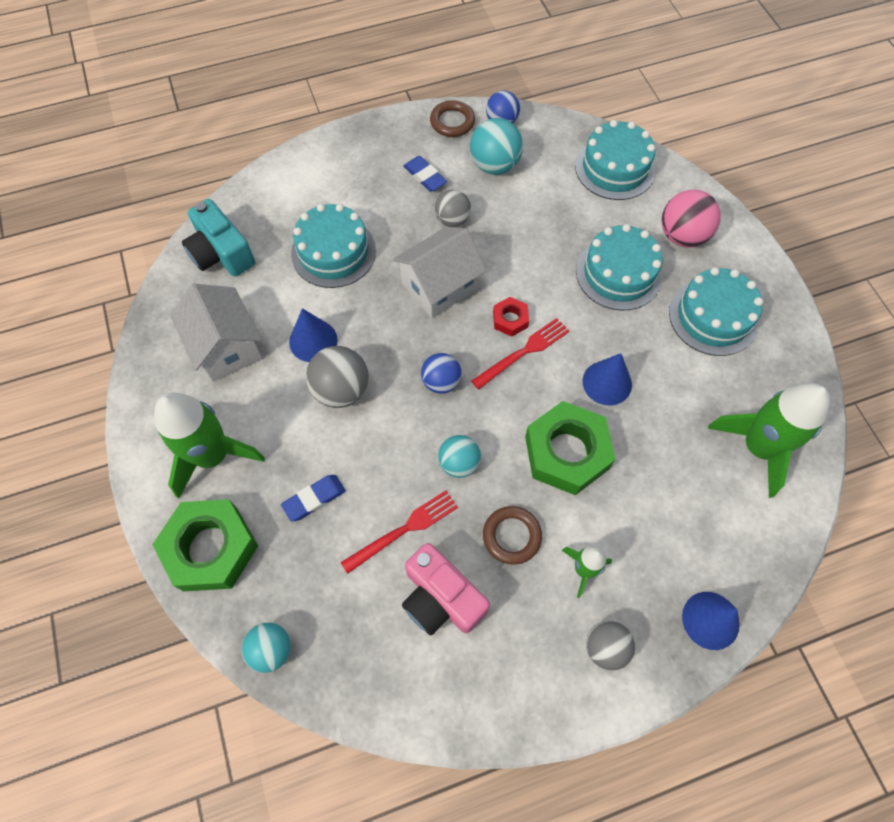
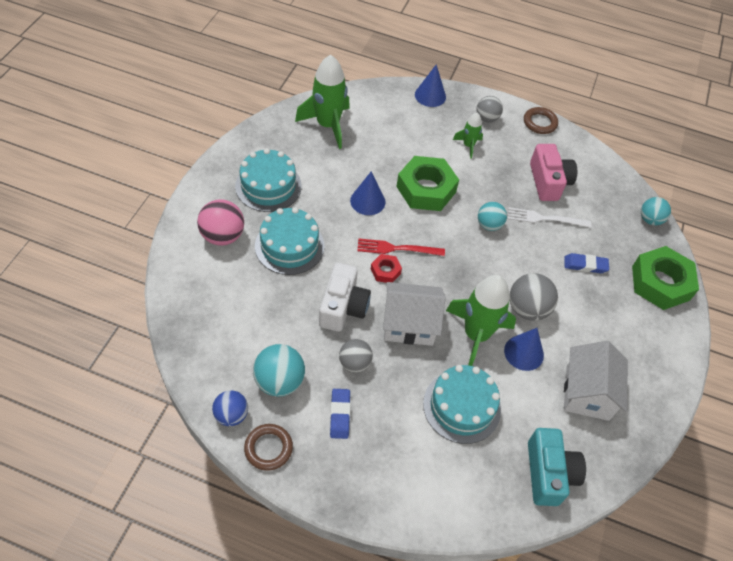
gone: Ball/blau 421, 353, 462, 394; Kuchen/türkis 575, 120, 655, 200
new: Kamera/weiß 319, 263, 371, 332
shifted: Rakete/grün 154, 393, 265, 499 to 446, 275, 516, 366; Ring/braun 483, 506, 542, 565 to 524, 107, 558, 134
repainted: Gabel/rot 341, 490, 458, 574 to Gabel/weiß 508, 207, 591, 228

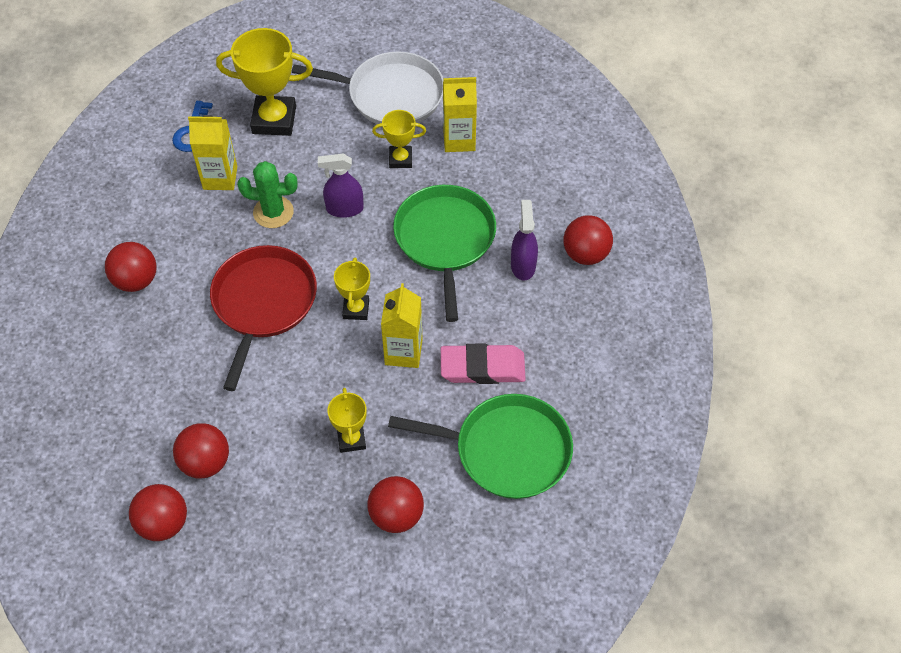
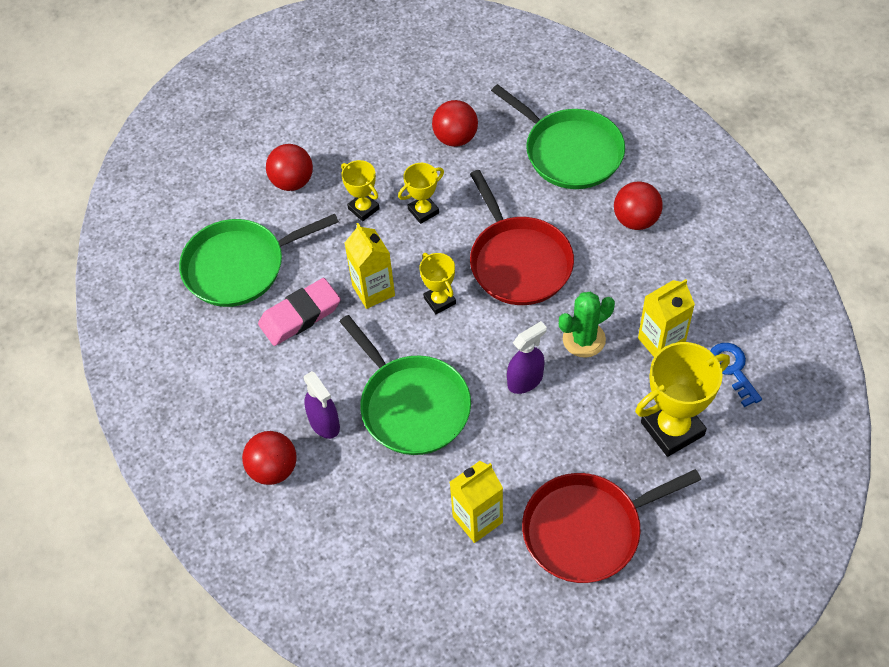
gone: Ball/rot 129, 484, 187, 541
new: Pfanne/grün 491, 84, 625, 189
shifted: Pokal/gelb 372, 110, 426, 168 to 398, 163, 444, 224
repainted: Pfanne/weiß 292, 51, 444, 124 to Pfanne/rot 522, 469, 701, 583

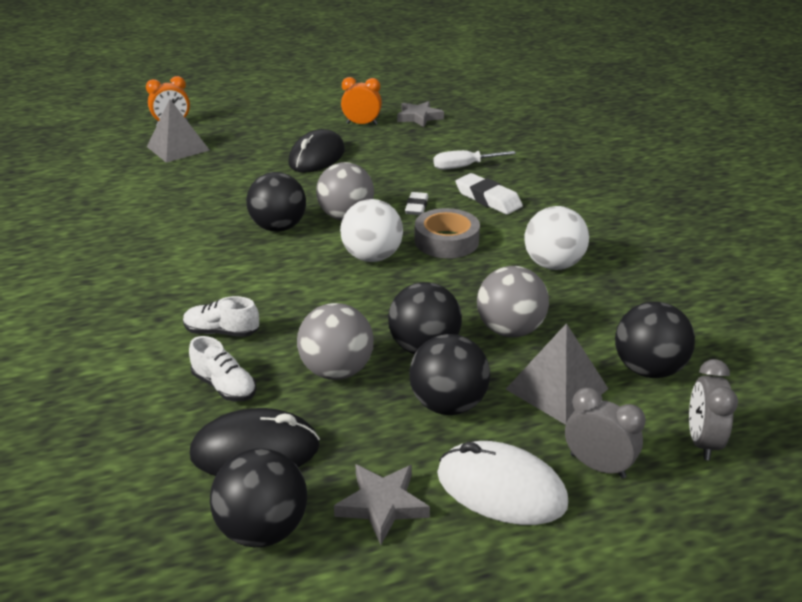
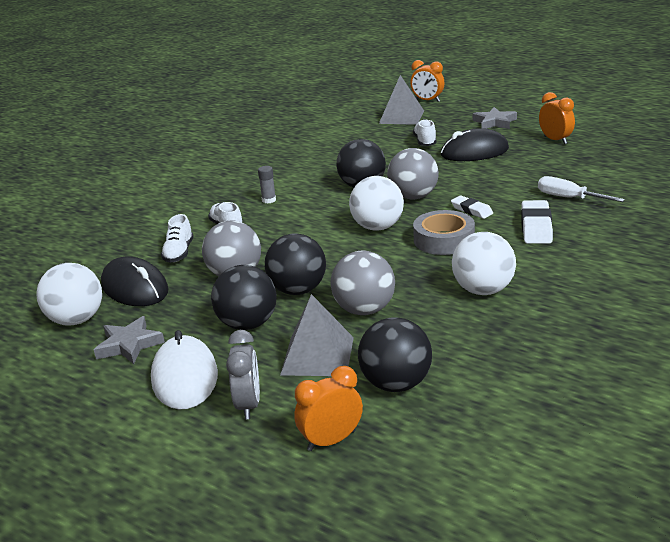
new: Klebestift/grau 258, 166, 276, 203; Schuh/weiß 413, 119, 437, 146
shifted: Stern/grau 397, 101, 444, 127 to 472, 107, 517, 129
repainted: Ball/schwarz 210, 448, 307, 547 to Ball/weiß 37, 263, 102, 326; Wecker/grau 689, 359, 738, 460 to Wecker/orange 294, 366, 363, 451
rotated: Radiergummi/weiß 405, 192, 428, 215 = 451, 196, 493, 219 75 degrees clockwise

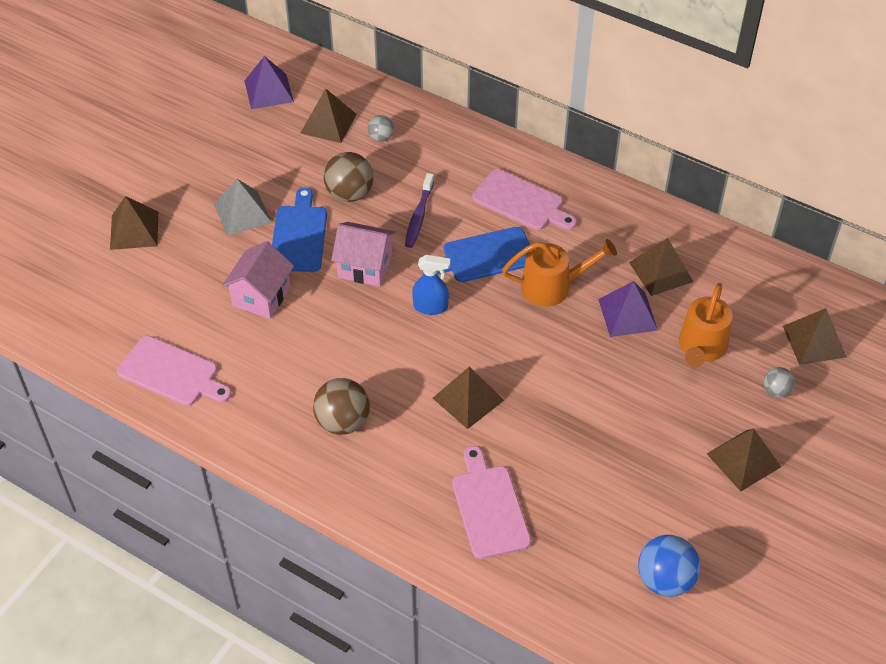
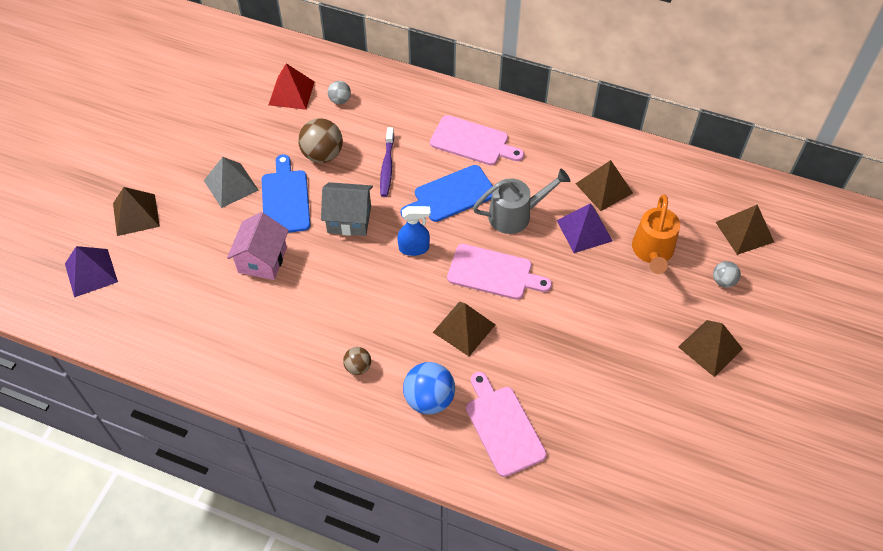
shifted: Schneidebrett/rosa 117, 336, 231, 406 to 447, 244, 552, 300; Pyramide/lila 244, 56, 294, 109 to 65, 246, 118, 297; Ball/blau 638, 535, 700, 597 to 403, 362, 455, 414
repainted: Pyramide/braun 301, 88, 357, 143 to Pyramide/rot 269, 63, 315, 110; Haus/rosa 331, 222, 396, 287 to Haus/grau 321, 182, 373, 236; Gießkanne/orange 502, 239, 617, 307 to Gießkanne/grau 473, 168, 570, 234
scaled: Ball/braun 313, 378, 370, 435 = 343, 347, 371, 375 x0.55

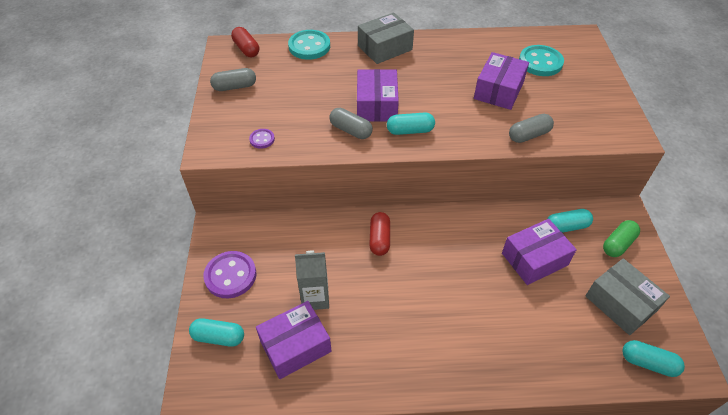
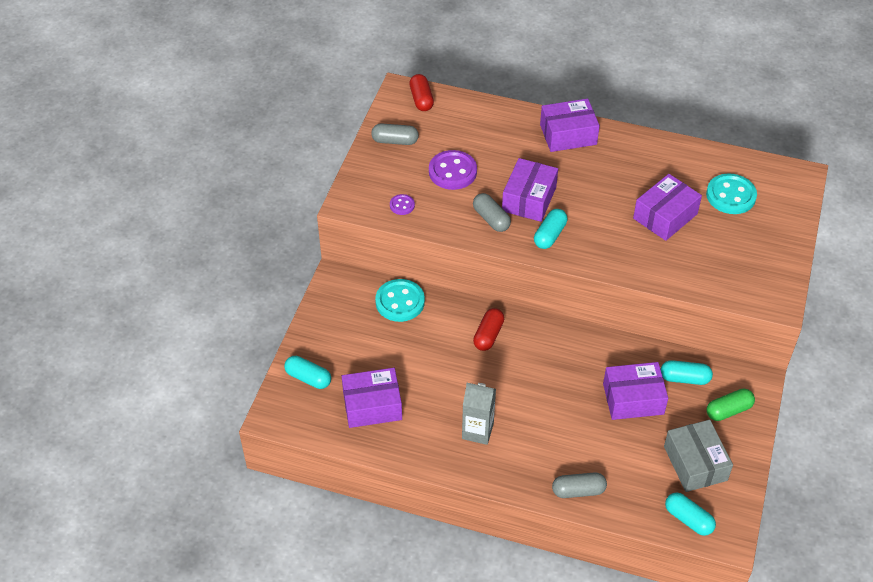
shifted: Knopf/lila 204, 251, 256, 298 to 429, 150, 477, 190; Knopf/türkis 288, 30, 330, 60 to 375, 279, 425, 322; Getränkekarton/grau 295, 251, 329, 310 to 462, 383, 496, 445; Kapsel/grau 509, 114, 554, 143 to 552, 472, 607, 498
repainted: Schachtel/grau 358, 12, 414, 64 to Schachtel/lila 540, 99, 600, 152
rotated: Kapsel/türkis 387, 113, 435, 135 = 534, 209, 568, 249 75 degrees counterclockwise

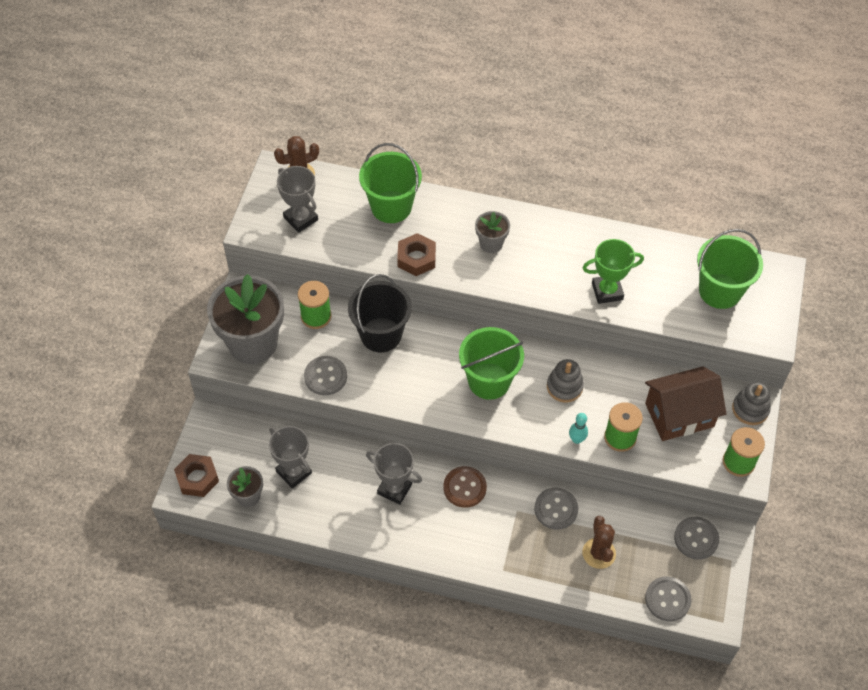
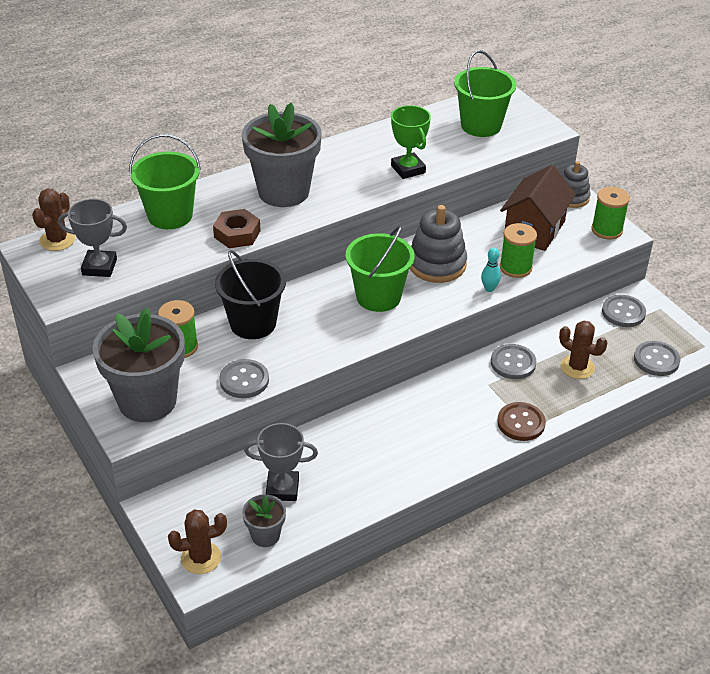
gone: Pokal/grau 366, 443, 422, 505
shifted: Knopf/braun 443, 466, 487, 508 to 497, 402, 546, 441
swapped: Sechskantmutter/braun 174, 454, 219, 497 to Kaktus/braun 168, 510, 227, 574
rotated: Pokal/grün 583, 239, 644, 304 = 391, 105, 431, 179 60 degrees counterclockwise
scaled: Blumentopf/grau 475, 211, 510, 253 = 242, 103, 322, 207 x2.12; Stapelspielzeug/grau 547, 359, 584, 402 = 410, 205, 467, 283 x1.56

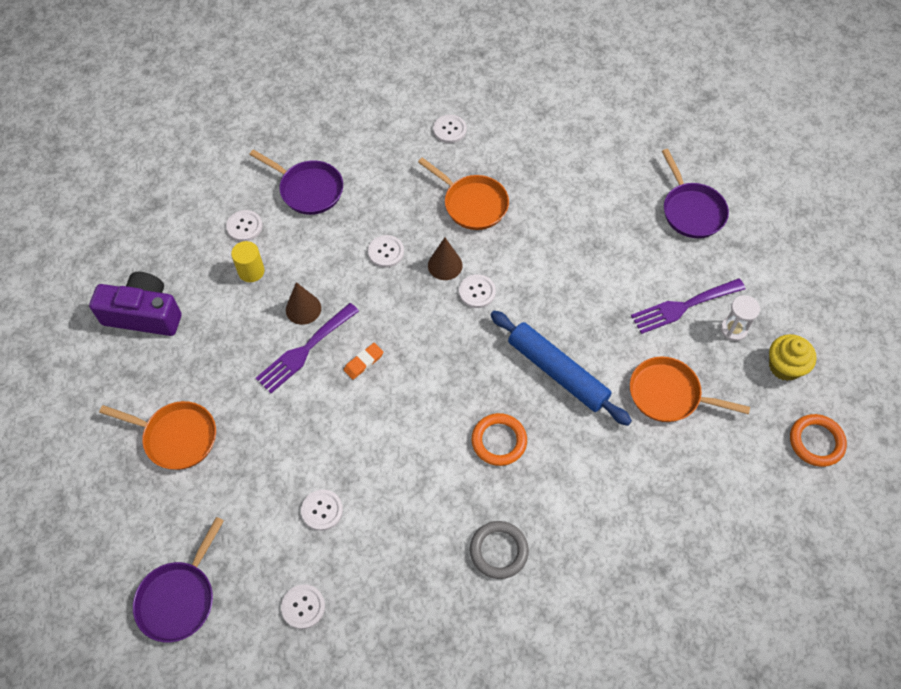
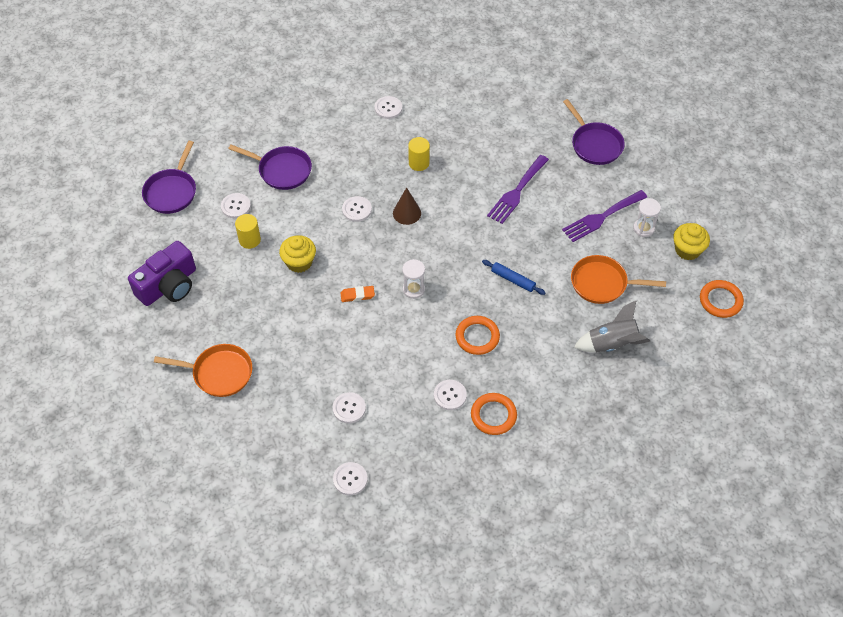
new: Sanduhr/weiß 402, 259, 425, 299; Rakete/grau 574, 301, 650, 352
shifted: Pfanne/lila 133, 517, 224, 642 to 142, 141, 196, 214; Gabel/lila 256, 303, 359, 393 to 487, 155, 549, 224; Knopf/weiß 459, 274, 496, 308 to 434, 380, 467, 410
swapped: Kegel/braun 286, 282, 321, 325 to Muffin/gelb 279, 235, 316, 273; Pfanne/orange 418, 157, 509, 230 to Vollzylinder/gelb 408, 137, 430, 171
repainted: Ring/grau 470, 521, 529, 579 to Ring/orange 471, 393, 517, 435
rotated: Kamera/lila 89, 272, 181, 336 = 128, 241, 196, 306 135 degrees clockwise; Radiergummi/orange 344, 343, 383, 380 = 341, 286, 375, 302 45 degrees clockwise
scaled: Nudelholz/blau 490, 311, 632, 426 = 482, 260, 546, 295 x0.51

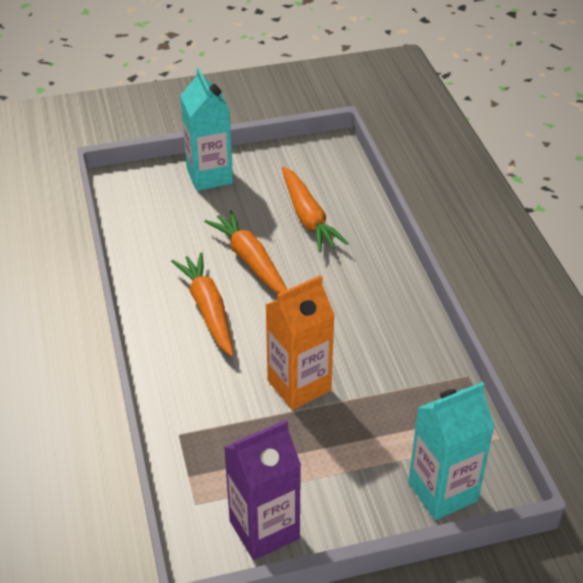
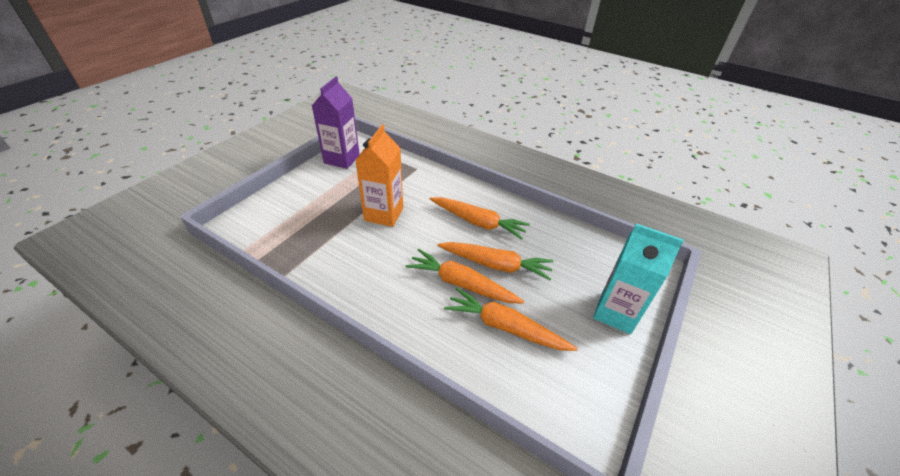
gone: Getränkekarton/türkis 408, 382, 494, 520
new: Karotte/orange 406, 249, 524, 304

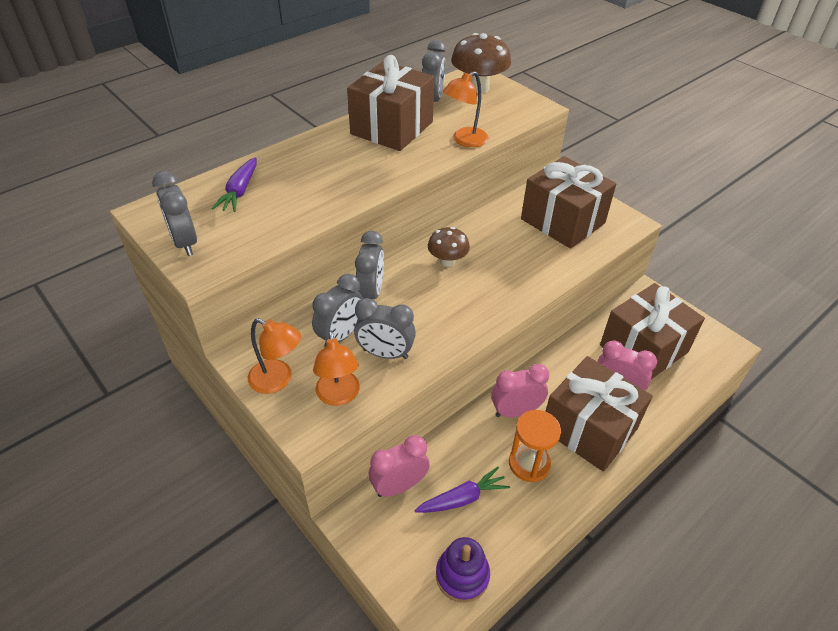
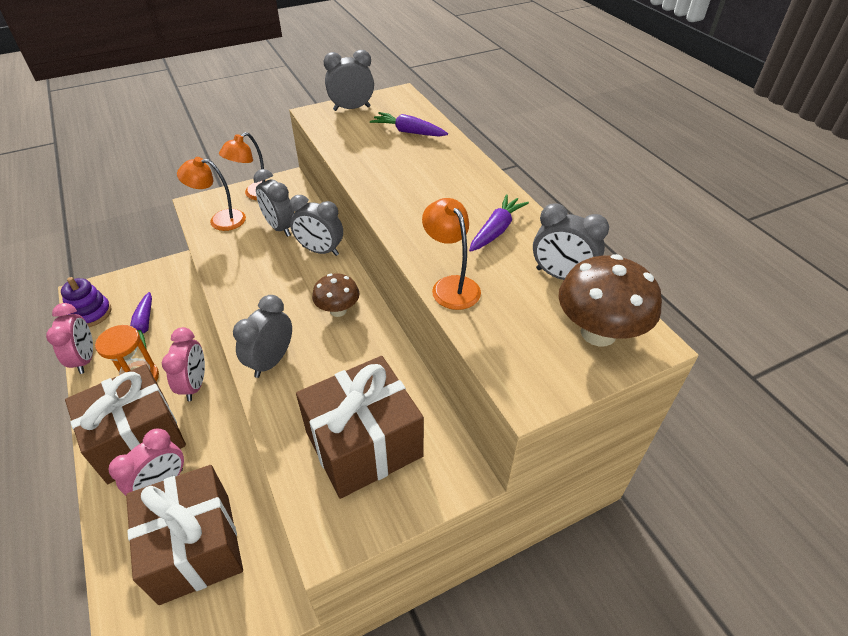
shifted: Wecker/grau 354, 298, 416, 359 to 233, 295, 292, 378; Wecker/rosa 369, 435, 430, 497 to 46, 303, 93, 374
swapped: Geschenk/braun 347, 55, 434, 151 to Karotte/lila 469, 194, 529, 252

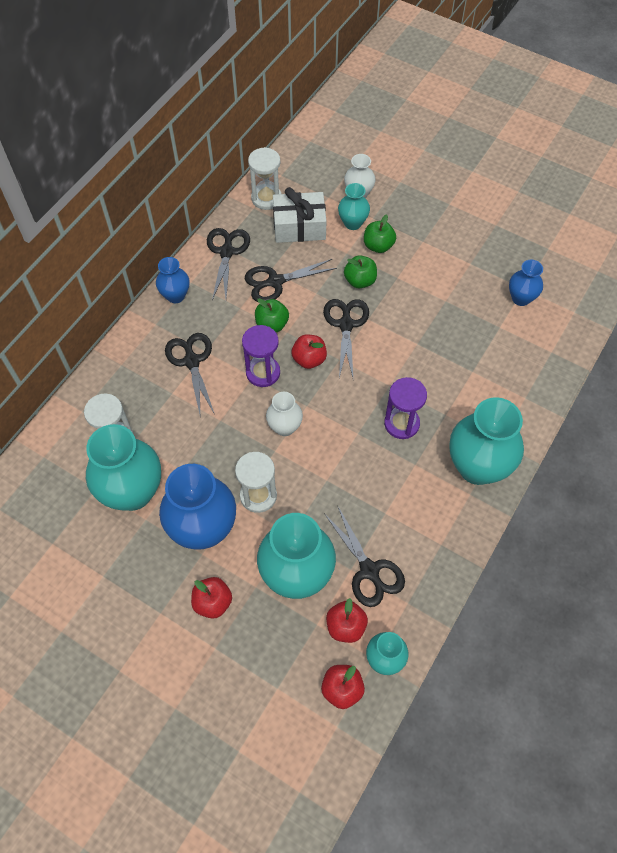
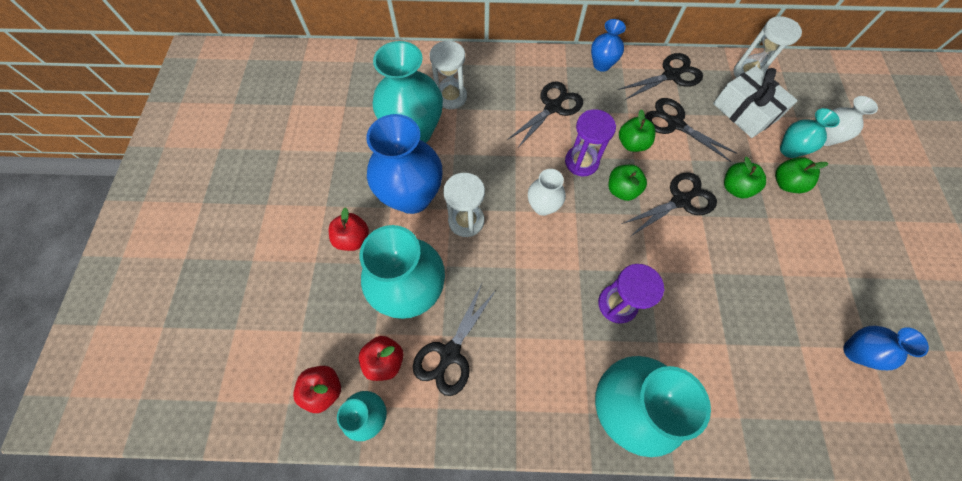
repainted: Apfel/rot 291, 334, 327, 369 to Apfel/grün 608, 164, 647, 201

